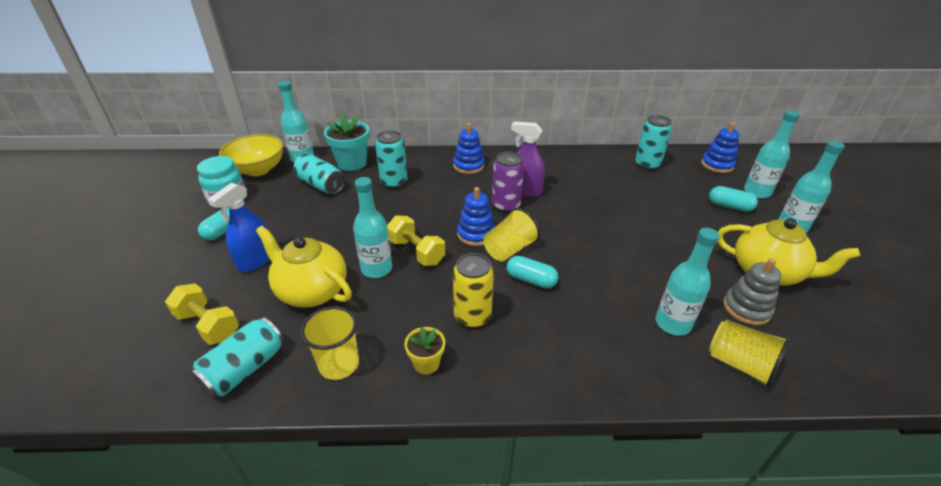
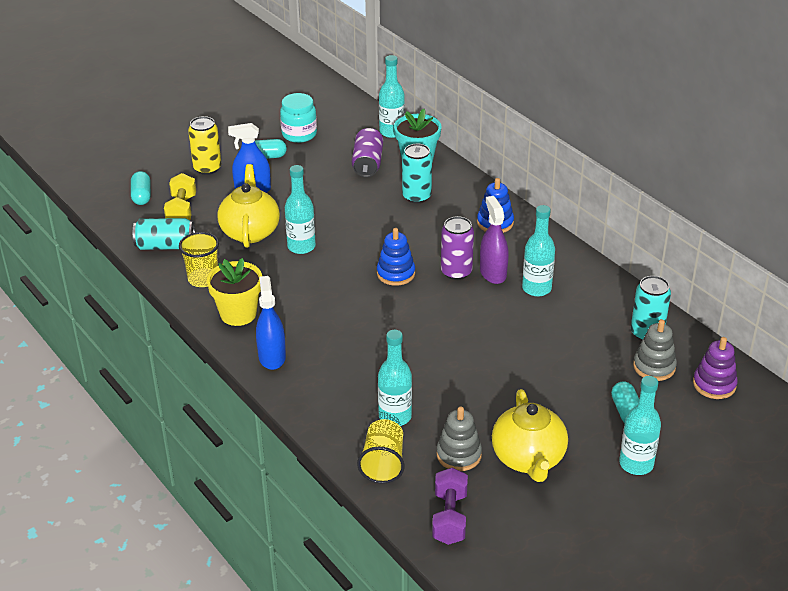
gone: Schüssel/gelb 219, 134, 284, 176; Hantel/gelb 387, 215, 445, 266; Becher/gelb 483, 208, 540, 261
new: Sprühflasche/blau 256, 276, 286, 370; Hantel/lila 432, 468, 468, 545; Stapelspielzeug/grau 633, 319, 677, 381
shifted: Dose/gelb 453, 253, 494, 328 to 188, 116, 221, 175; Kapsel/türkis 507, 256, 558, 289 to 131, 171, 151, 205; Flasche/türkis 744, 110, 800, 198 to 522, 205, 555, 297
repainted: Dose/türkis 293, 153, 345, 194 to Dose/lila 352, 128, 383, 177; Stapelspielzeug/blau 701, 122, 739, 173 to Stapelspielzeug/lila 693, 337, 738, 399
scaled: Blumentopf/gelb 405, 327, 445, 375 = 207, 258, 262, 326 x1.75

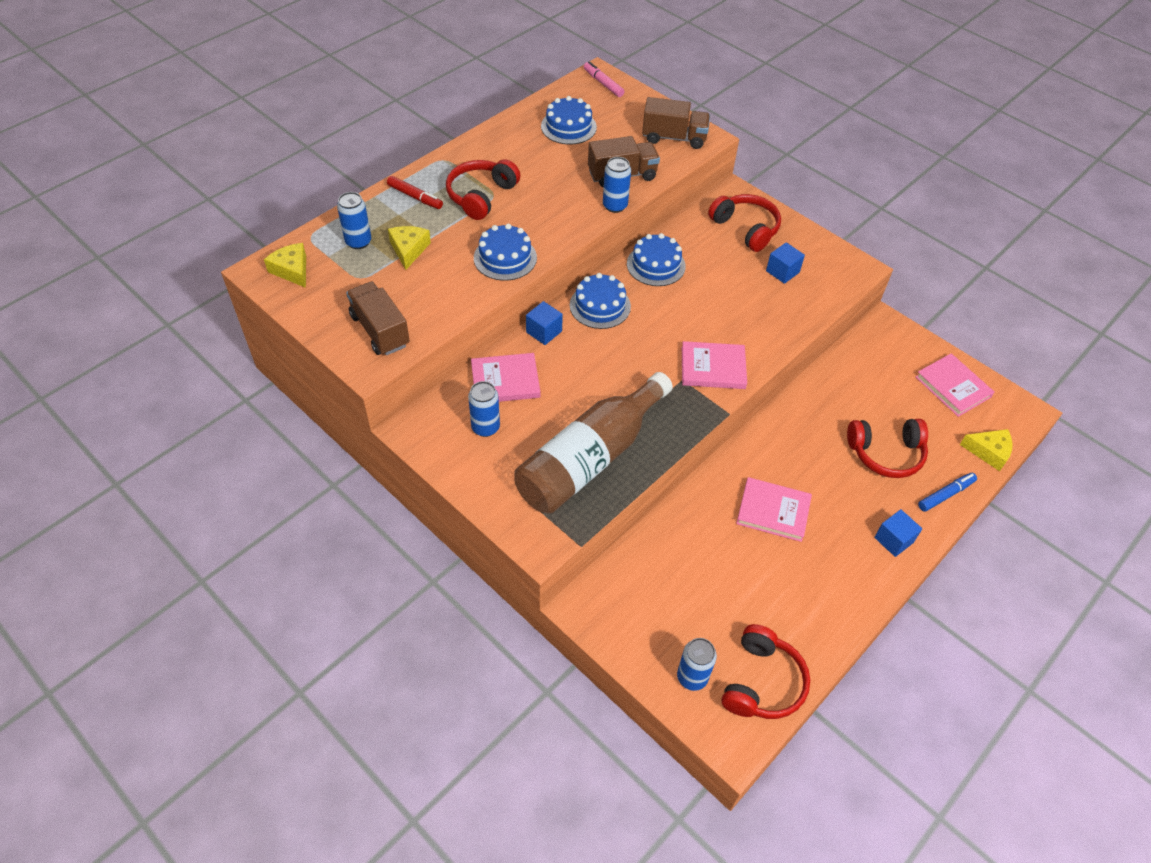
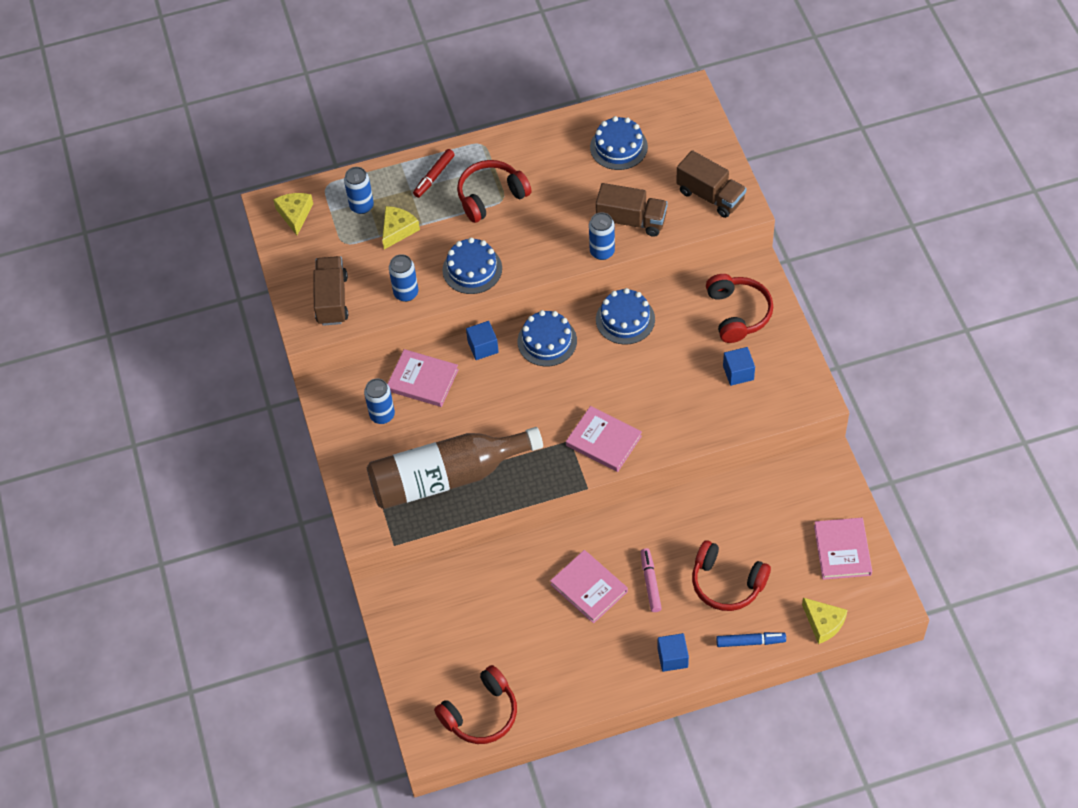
shifted: Filzstift/rosa 584, 61, 625, 97 to 641, 548, 662, 612; Dose/blau 677, 638, 717, 691 to 389, 254, 418, 302
rotated: Filzstift/rot 387, 176, 443, 209 = 413, 149, 455, 198 60 degrees clockwise

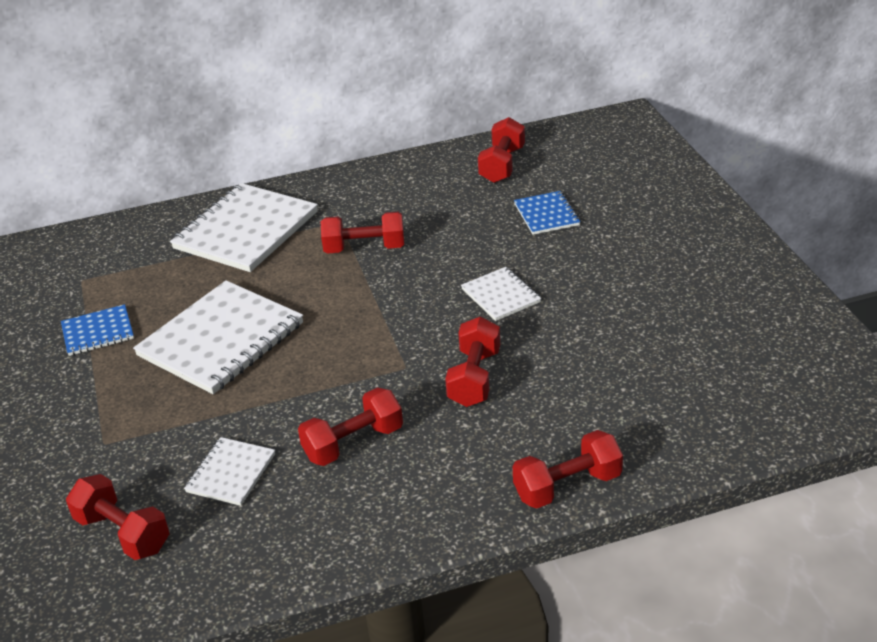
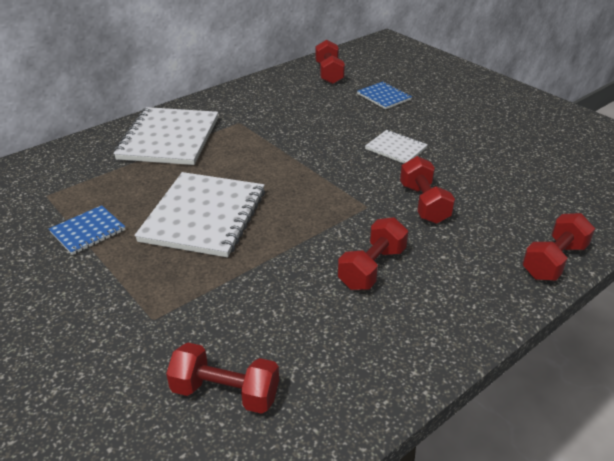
gone: Notizbuch/weiß 184, 437, 275, 506; Hantel/rot 321, 212, 404, 254

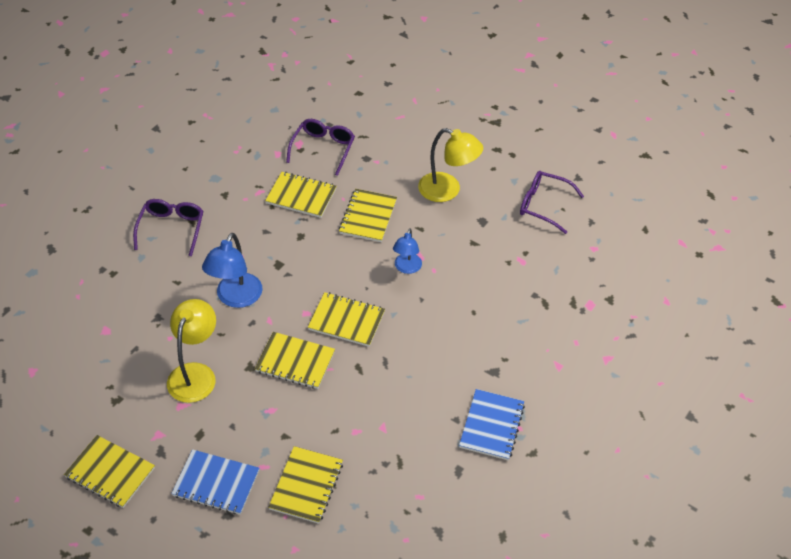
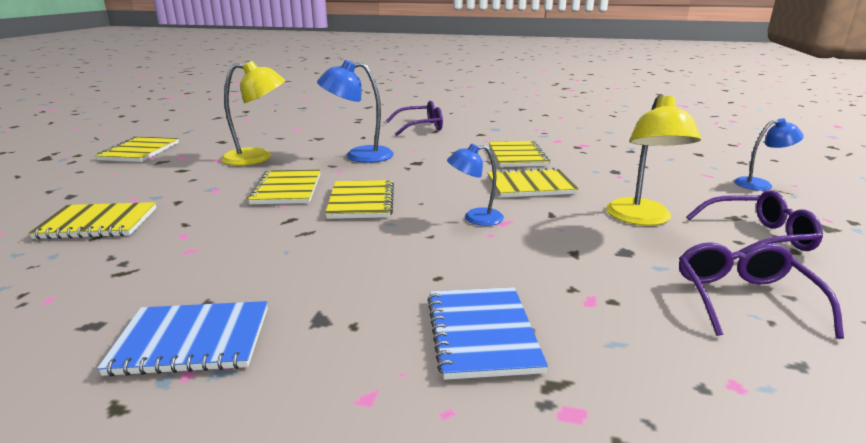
new: Lampe/blau 734, 118, 804, 191
shifted: Notizbuch/blau 171, 449, 259, 515 to 428, 287, 548, 380; Brille/lila 286, 119, 355, 176 to 686, 190, 823, 260

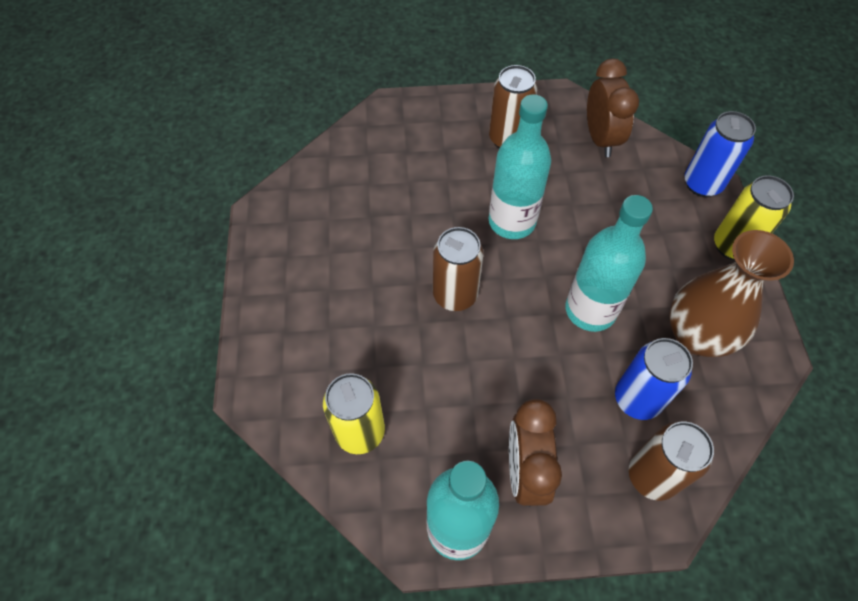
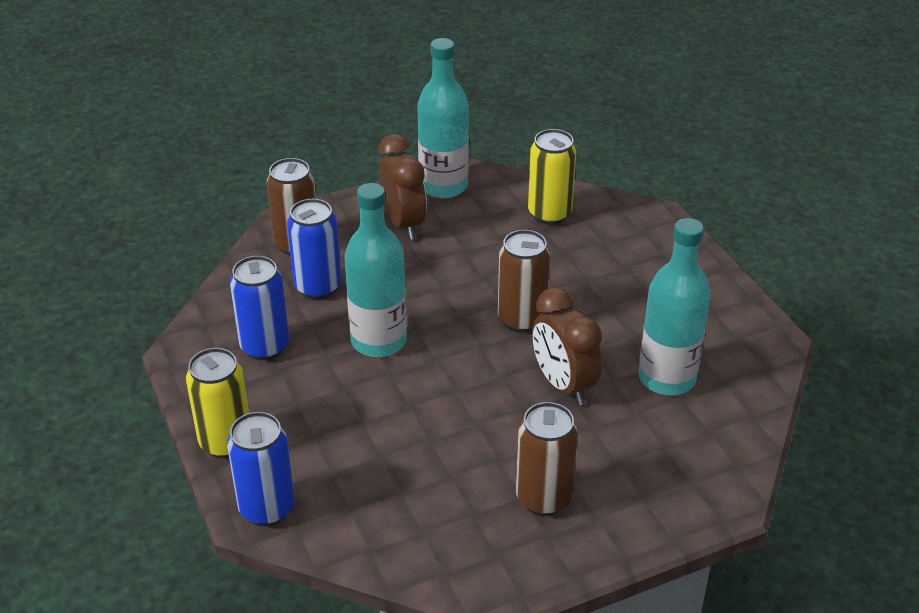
shifted: Flasche/türkis 489, 94, 551, 239 to 638, 218, 711, 395; Wecker/braun 587, 59, 639, 157 to 532, 287, 602, 405
swapped: Vase/braun 669, 230, 794, 357 to Dose/blau 230, 256, 289, 360

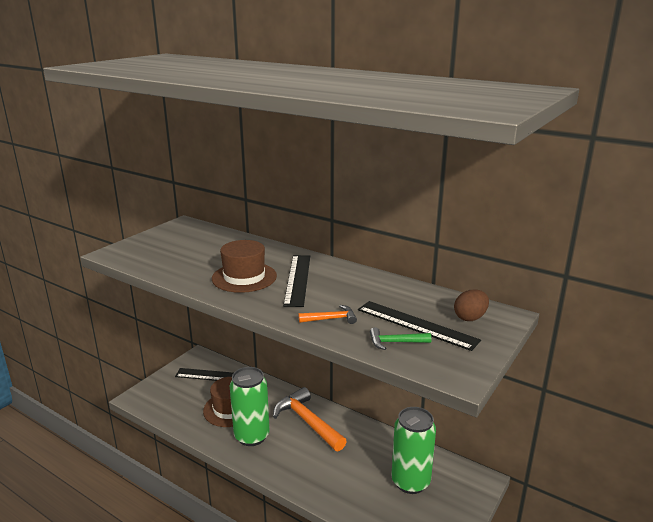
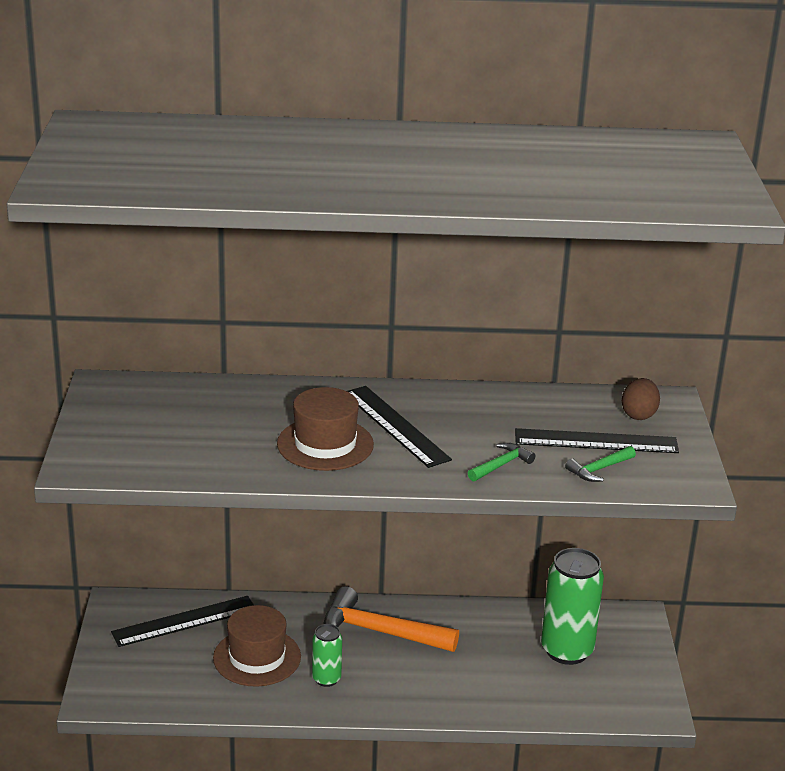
repainted: Hammer/orange 299, 305, 357, 324 to Hammer/grün 468, 443, 535, 482
scaled: Dose/grün 230, 367, 270, 446 = 312, 624, 342, 687 x0.53

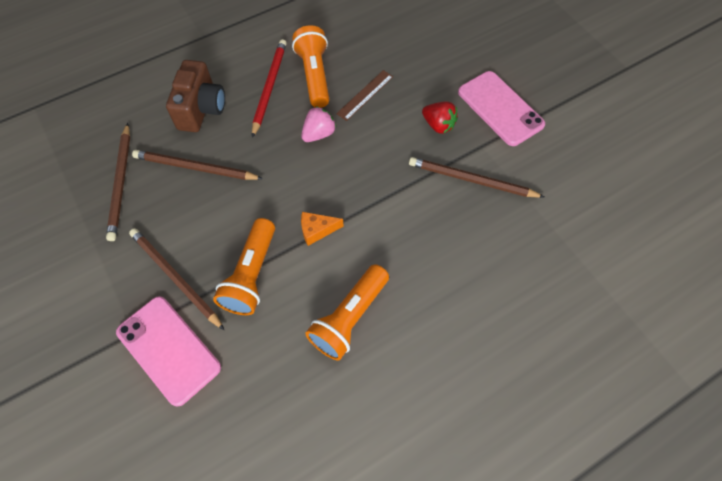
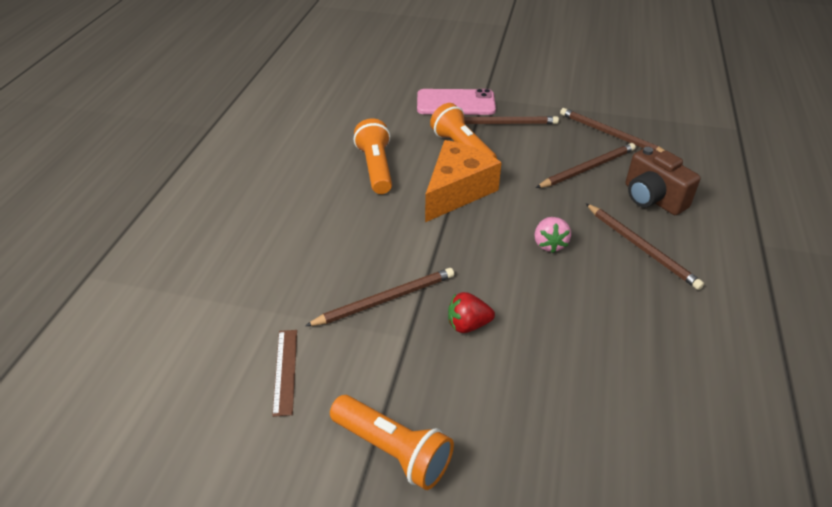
gone: Handy/rosa 458, 71, 545, 146
shifted: Taschenlampe/orange 292, 25, 330, 108 to 330, 395, 454, 490; Lineal/braun 336, 70, 393, 121 to 272, 330, 297, 417
repainted: Bleistift/rot 252, 39, 287, 138 to Bleistift/braun 586, 204, 704, 290
scaled: Käse/orange 301, 212, 344, 246 = 425, 140, 502, 222 x2.29

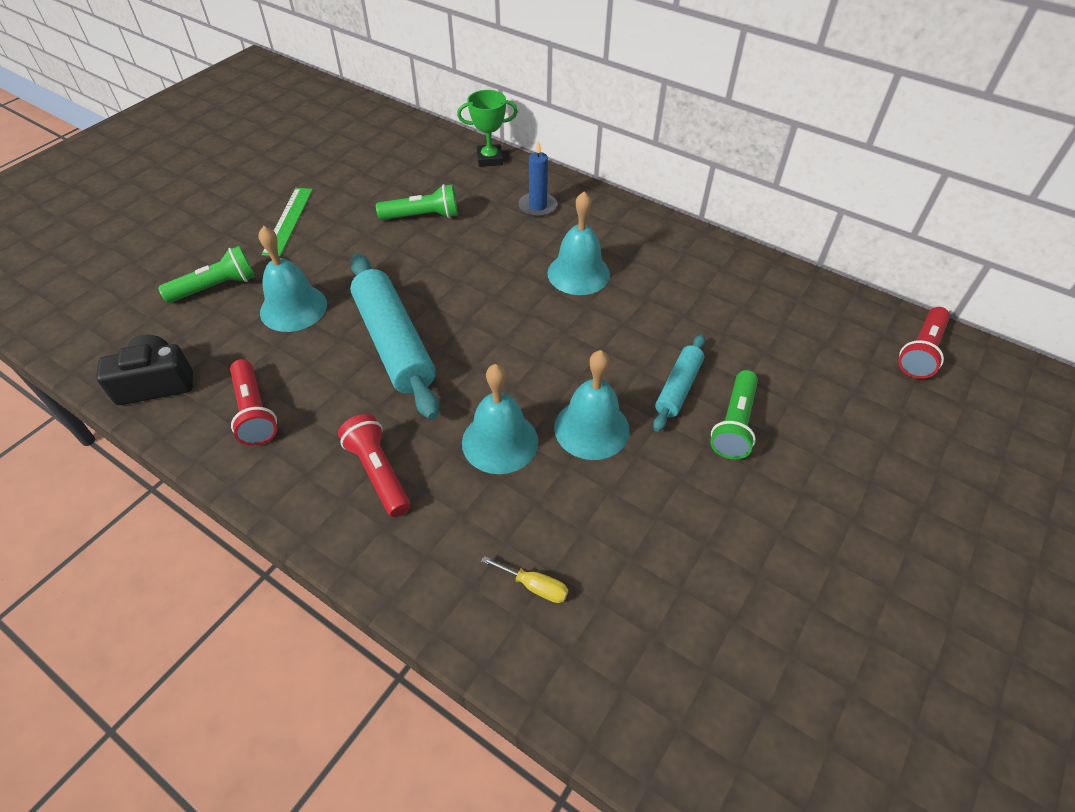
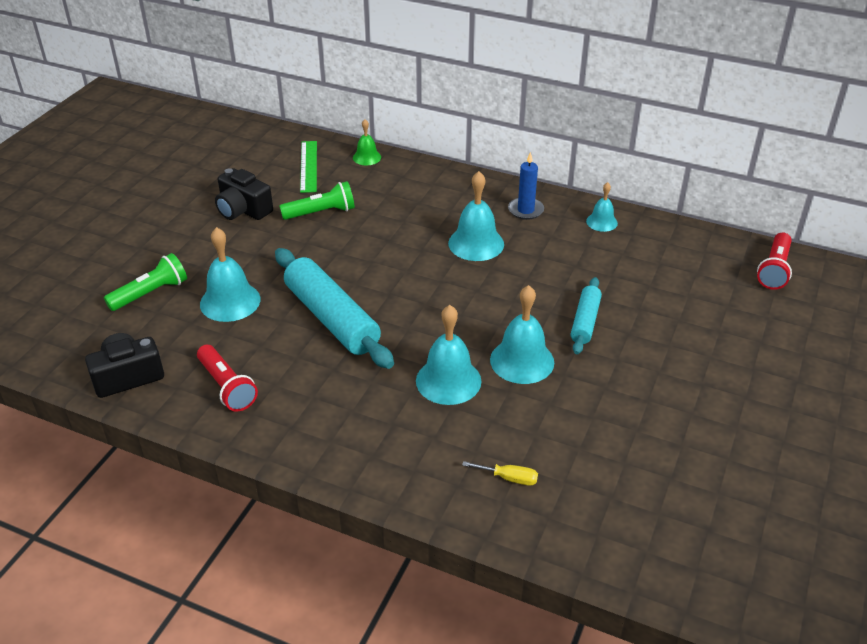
gone: Taschenlampe/rot 338, 414, 410, 517; Taschenlampe/grün 710, 370, 758, 459
new: Kamera/schwarz 215, 168, 273, 220; Glocke/türkis 586, 182, 618, 232
shifted: Lineal/grün 261, 188, 313, 257 to 300, 141, 317, 193; Kerze/blau 519, 140, 557, 217 to 508, 152, 544, 220
swapped: Pokal/grün 457, 90, 518, 167 to Glocke/grün 353, 119, 381, 165

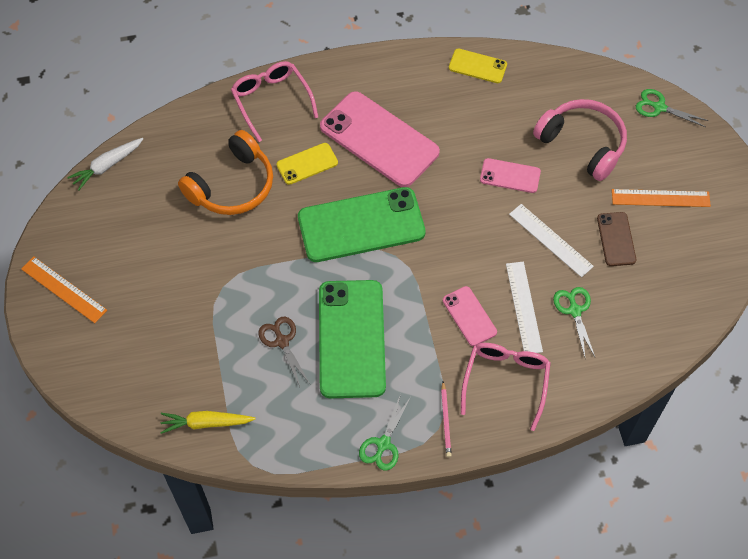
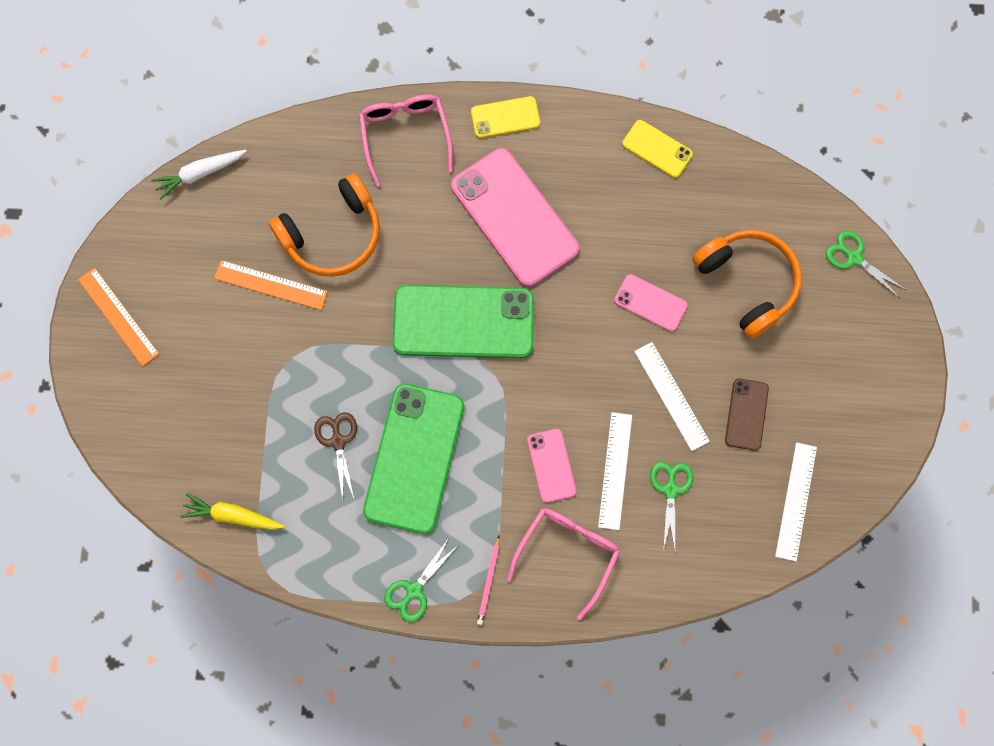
new: Lineal/weiß 775, 442, 817, 562
shifted: Handy/gelb 276, 143, 338, 185 to 471, 96, 540, 138; Lineal/orange 612, 189, 711, 207 to 214, 260, 328, 310
repainted: Kopfhörer/rosa 533, 99, 627, 181 to Kopfhörer/orange 692, 230, 802, 339

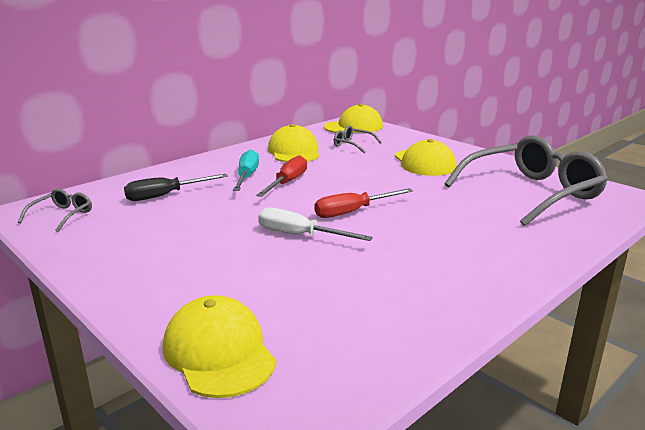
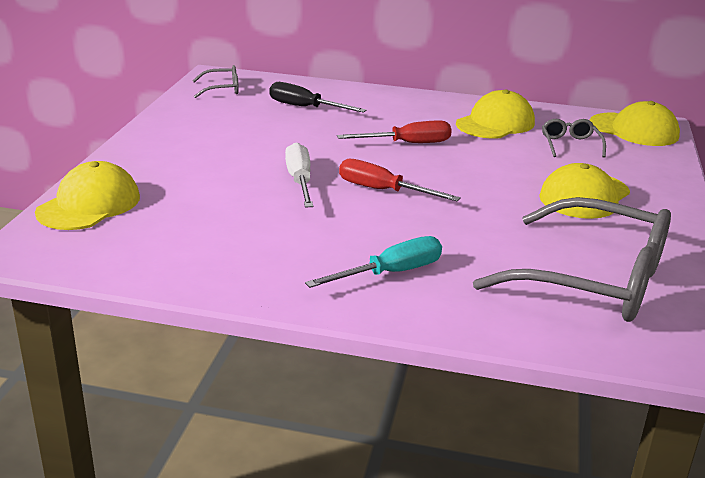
shifted: Schraubenzieher/türkis 233, 150, 259, 191 to 305, 236, 442, 288

